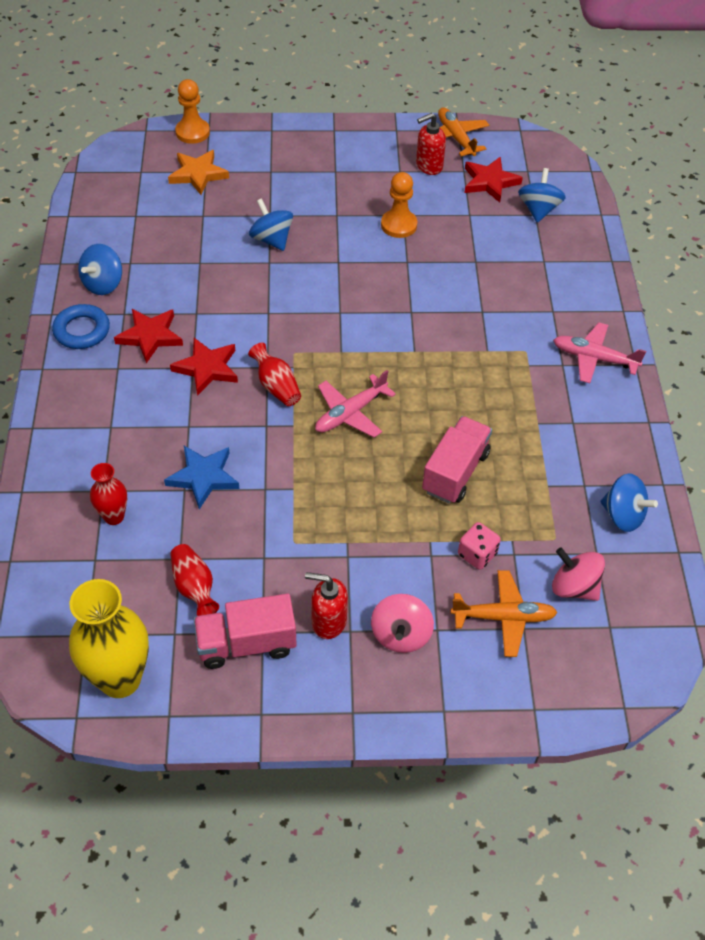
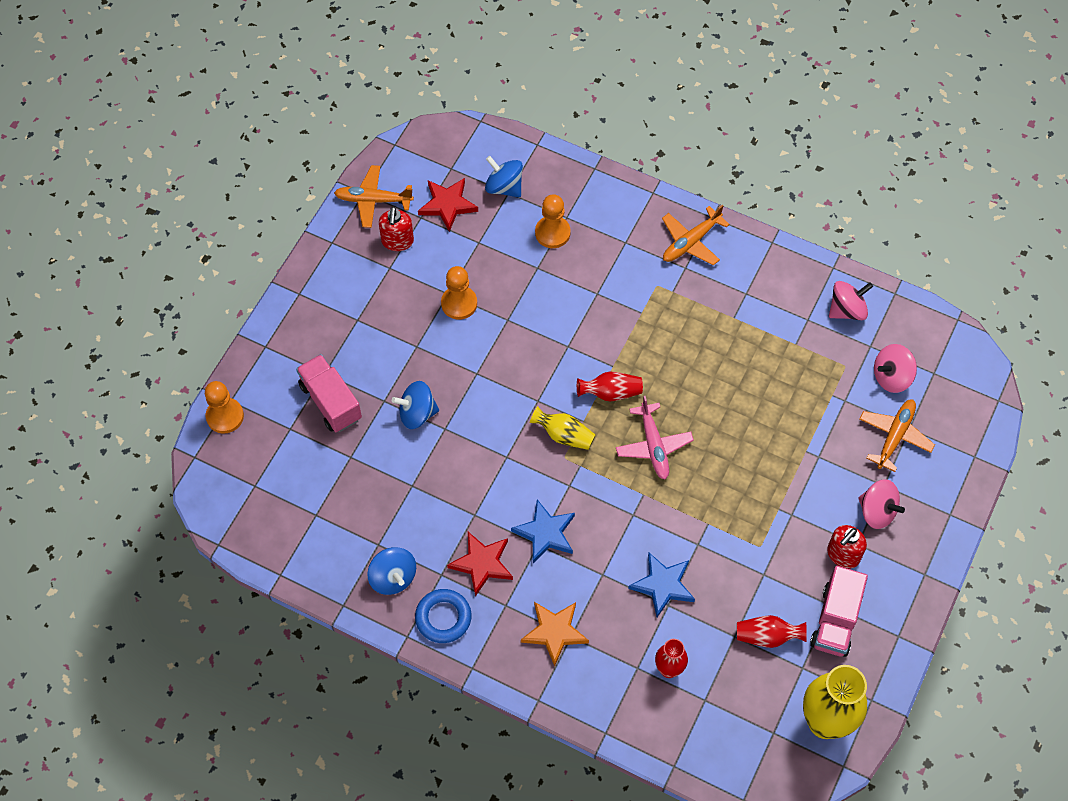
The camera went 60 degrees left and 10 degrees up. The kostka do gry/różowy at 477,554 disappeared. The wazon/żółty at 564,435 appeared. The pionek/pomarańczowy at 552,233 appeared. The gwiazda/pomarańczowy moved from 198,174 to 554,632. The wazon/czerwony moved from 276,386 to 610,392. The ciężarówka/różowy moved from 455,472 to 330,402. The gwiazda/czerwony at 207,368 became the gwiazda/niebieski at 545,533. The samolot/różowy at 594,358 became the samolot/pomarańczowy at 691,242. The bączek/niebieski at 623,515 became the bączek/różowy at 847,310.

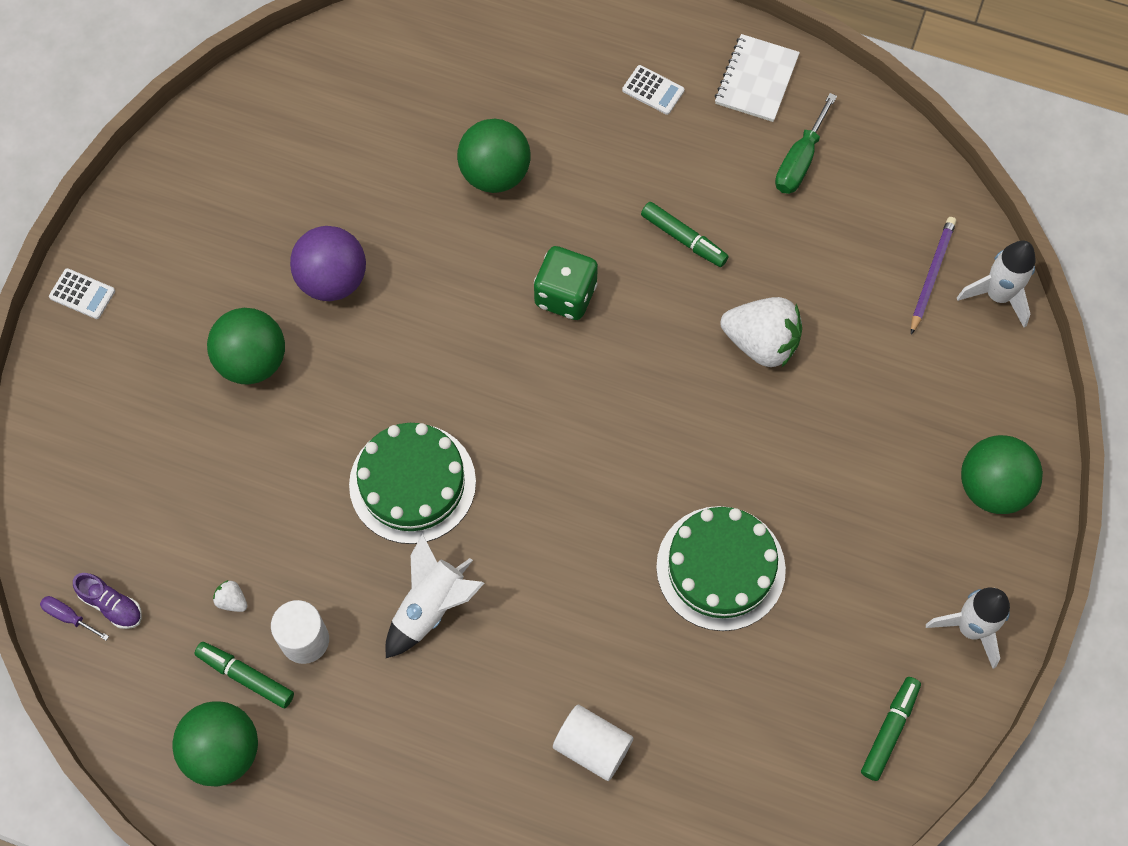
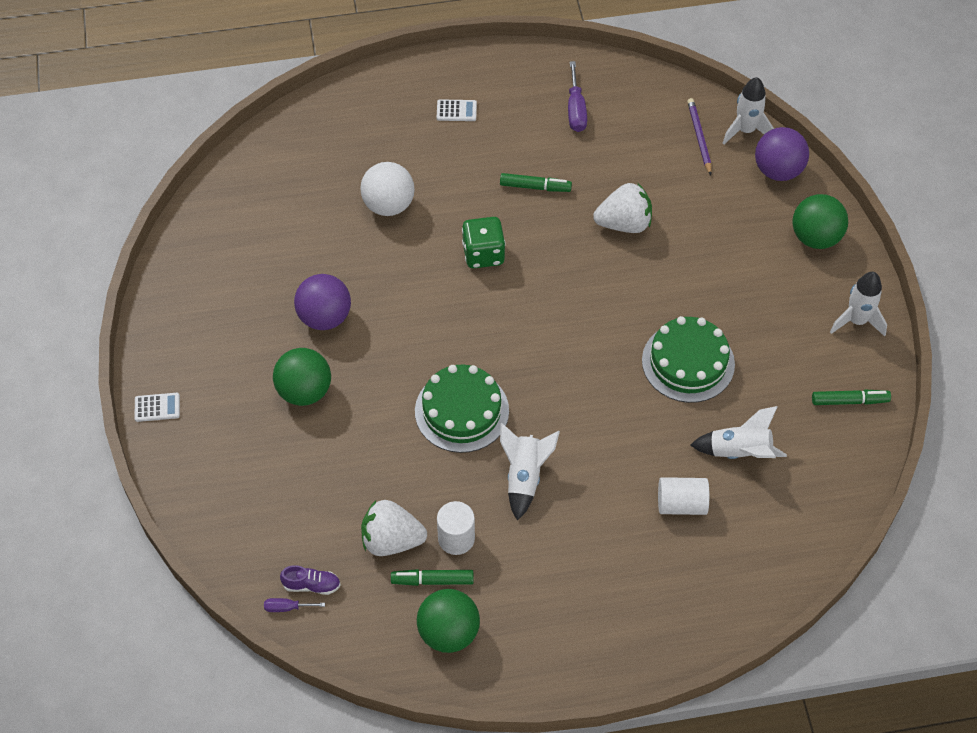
The camera went 30 degrees left and 10 degrees down. The zeszyt/biały at 756,80 disappeared. The rakieta/biały at 739,452 appeared. The piłka/fioletowy at 778,170 appeared. The piłka/zielony at 495,174 became the piłka/biały at 388,205. The śrubokręt/zielony at 799,161 became the śrubokręt/fioletowy at 576,110. The flamaster/zielony at 889,730 turned 90 degrees clockwise. The truskawka/biały at 232,600 changed to 2.42 times the size.

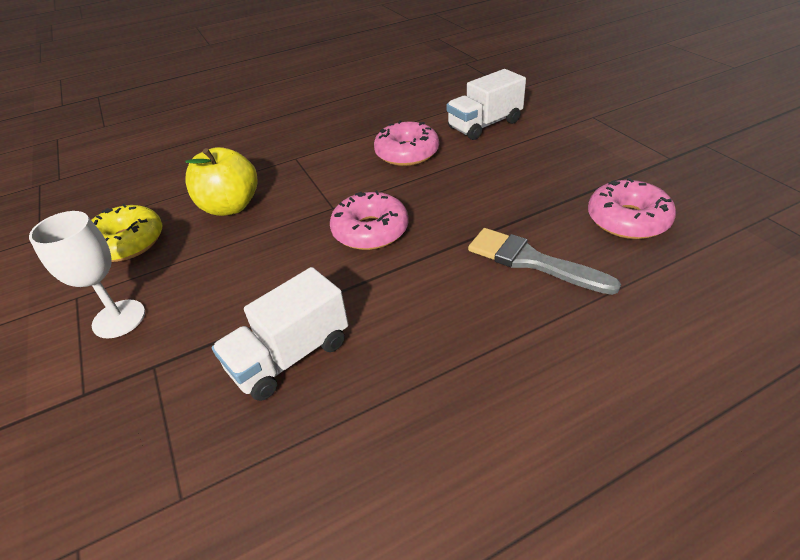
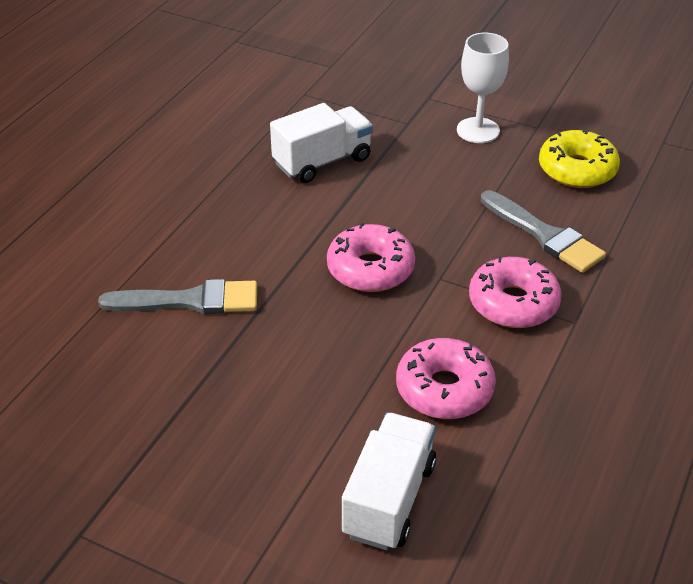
The camera went 140 degrees right and 0 degrees up. The donut/różowy moved from 627,220 to 513,303. The jabłko/żółty at 230,206 was replaced by the pędzel/szary at 544,235. The ciężarówka/biały at 290,356 turned 45 degrees clockwise.

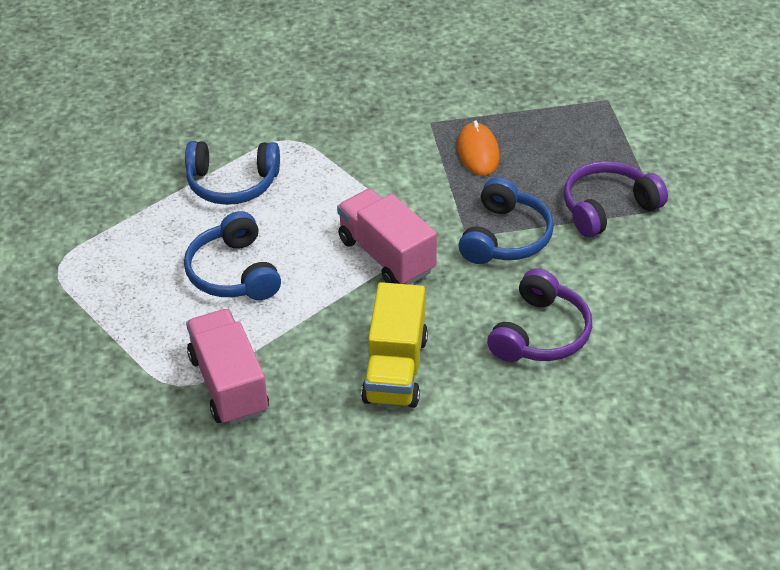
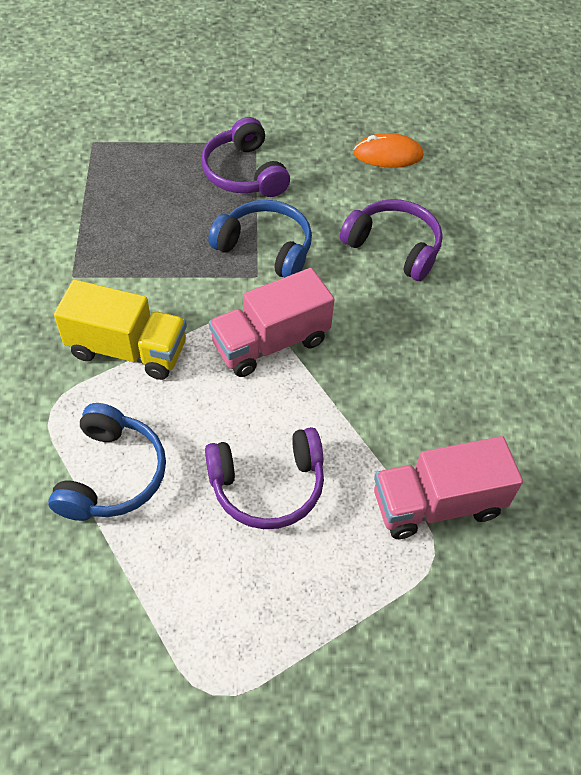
The camera went 85 degrees left and 10 degrees up. The ciężarówka/żółty moved from 395,369 to 127,350. The myszka/pomarańczowy moved from 478,152 to 388,155. The słuchawki/niebieski at 234,273 became the słuchawki/fioletowy at 267,485.

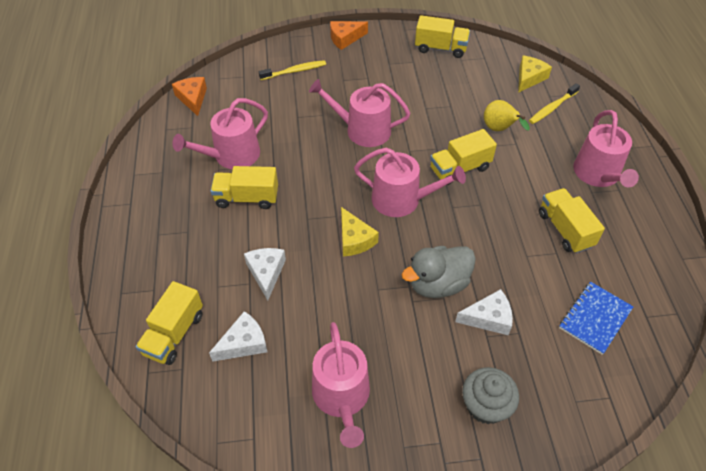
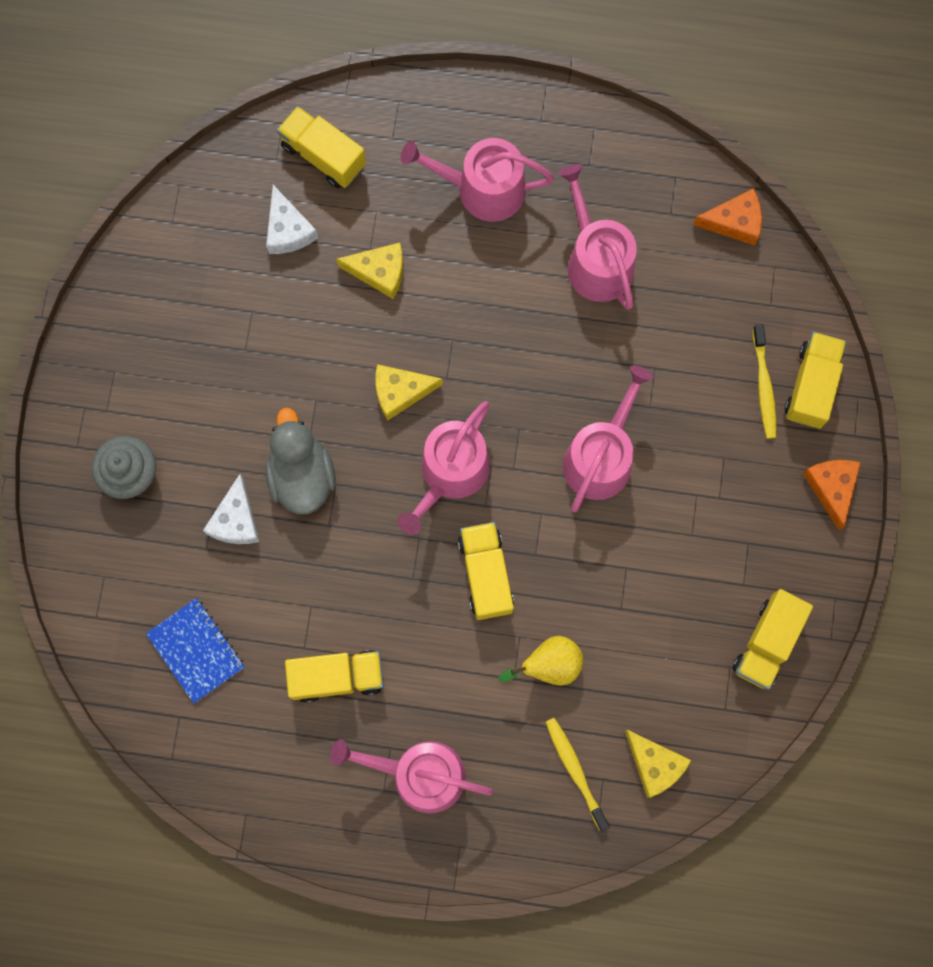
The camera went 105 degrees right and 25 degrees up. The ciężarówka/żółty moved from 247,198 to 811,386. The konewka/różowy moved from 342,397 to 482,189. The ser/biały at 266,273 became the ser/żółty at 379,272.

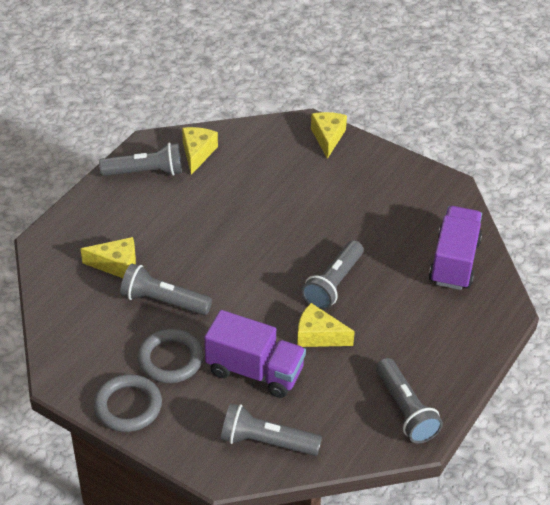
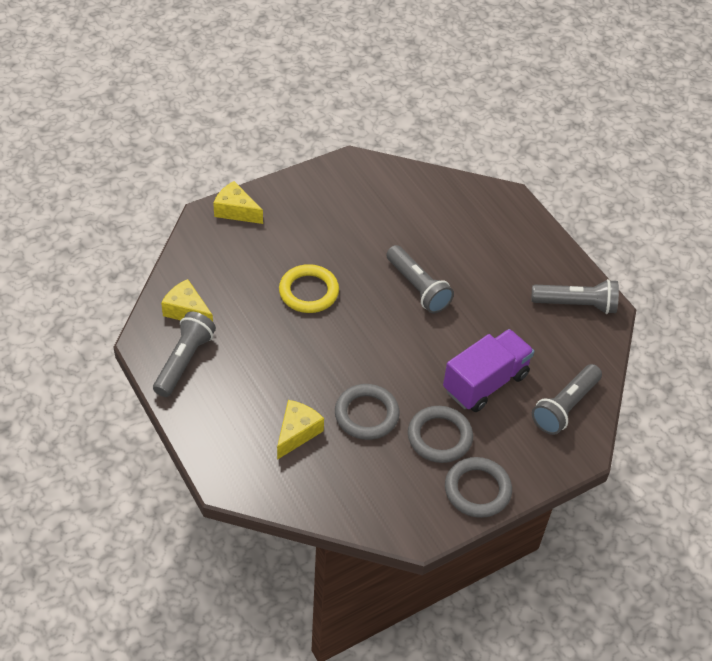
The camera went 65 degrees left and 5 degrees up. The ser/żółty at 318,336 disappeared. The ciężarówka/fioletowy at 454,262 disappeared. The pierścień/żółty at 308,292 appeared. The latarka/szary at 163,301 was replaced by the pierścień/szary at 366,414.

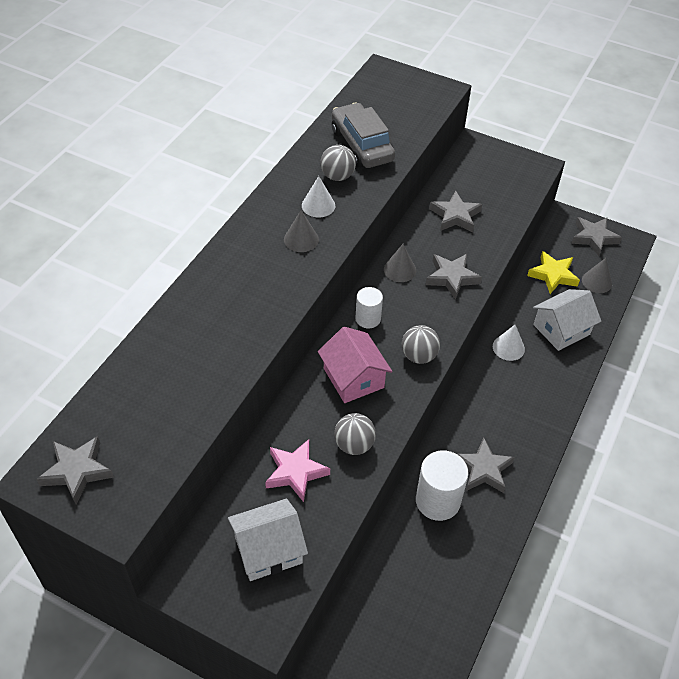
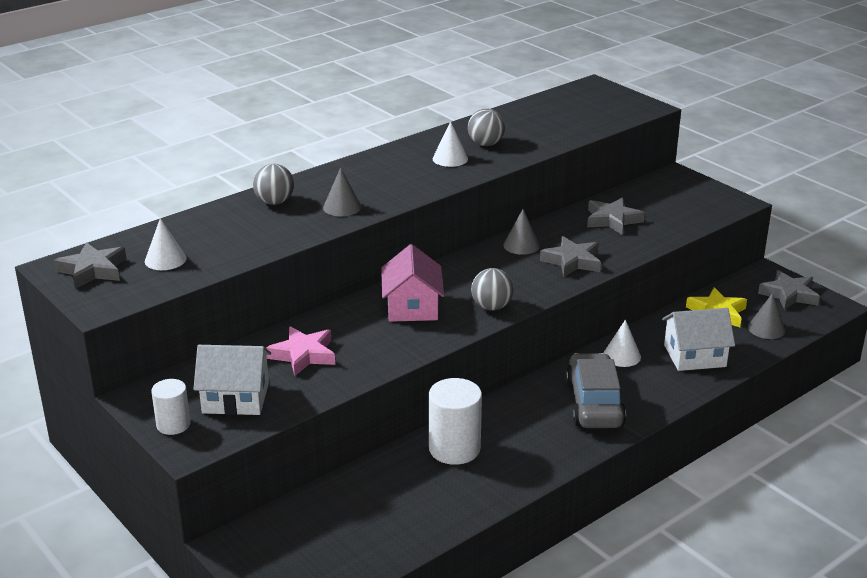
The camera went 25 degrees right and 20 degrees down. The gwiazda/szary at 483,469 disappeared. The stożek/biały at 165,259 appeared. The stożek/szary moved from 301,239 to 342,207. The samochód/szary moved from 362,145 to 594,403. The piłka/szary moved from 354,445 to 275,202. The walec/biały moved from 368,319 to 173,424.

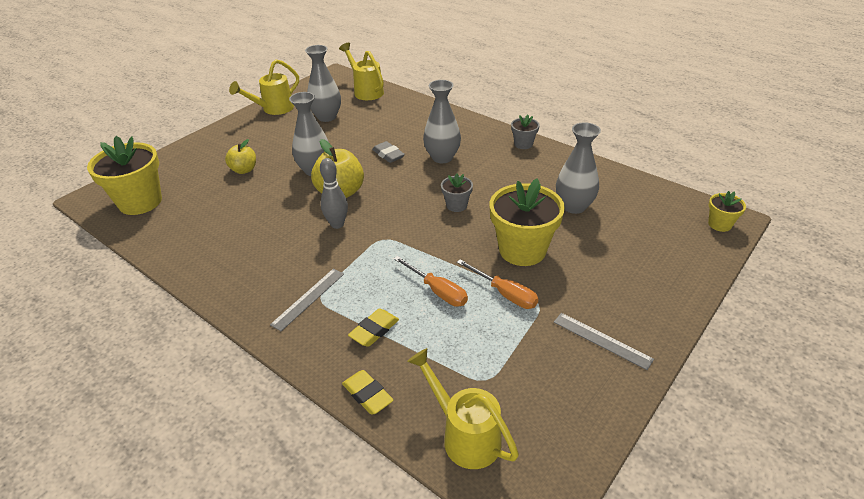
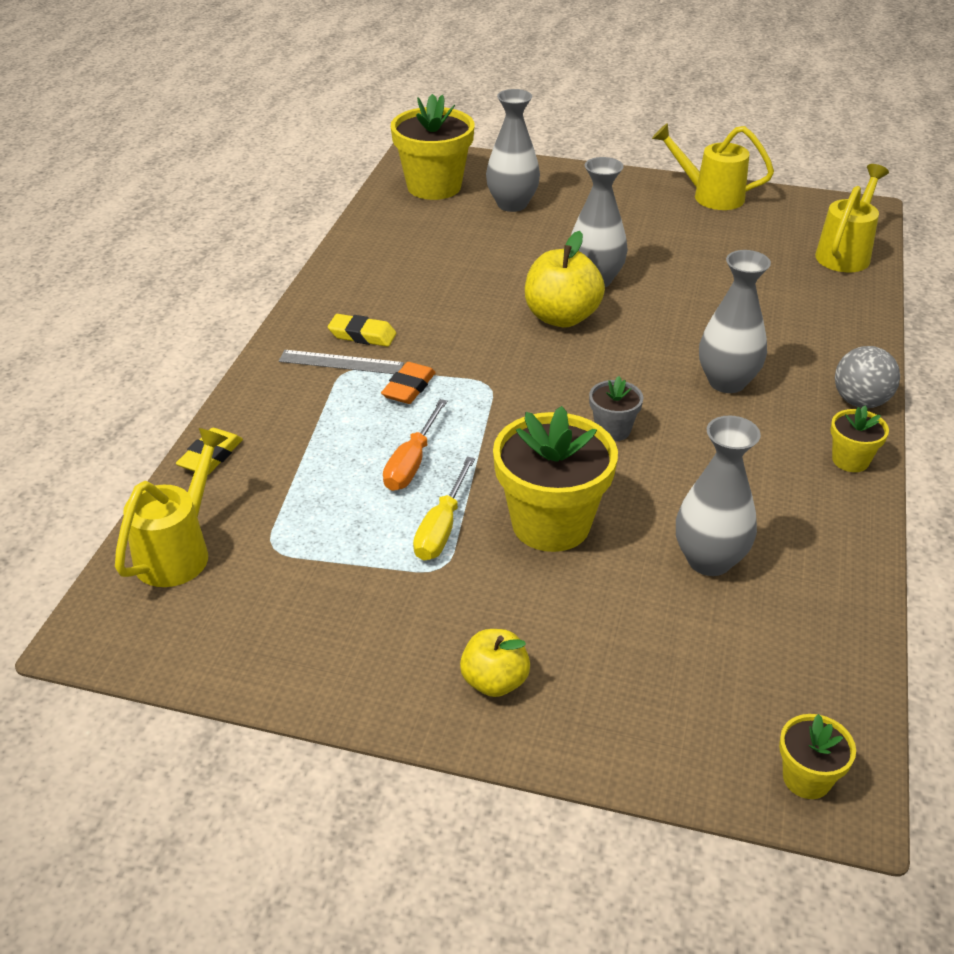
The camera went 65 degrees right and 0 degrees up. The kręgiel/szary at 337,224 disappeared. The gumka do mazania/szary at 388,155 disappeared. The linijka/szary at 602,340 disappeared. The gumka do mazania/pomarańczowy at 409,388 appeared. The piłka/szary at 860,401 appeared. The jabłko/żółty moved from 244,170 to 494,681. The wazon/szary moved from 327,117 to 512,204. The gumka do mazania/żółty moved from 374,330 to 362,335. The śrubokręt/pomarańczowy at 505,294 became the śrubokręt/żółty at 442,528. The doniczka/szary at 523,144 became the doniczka/żółty at 850,460.

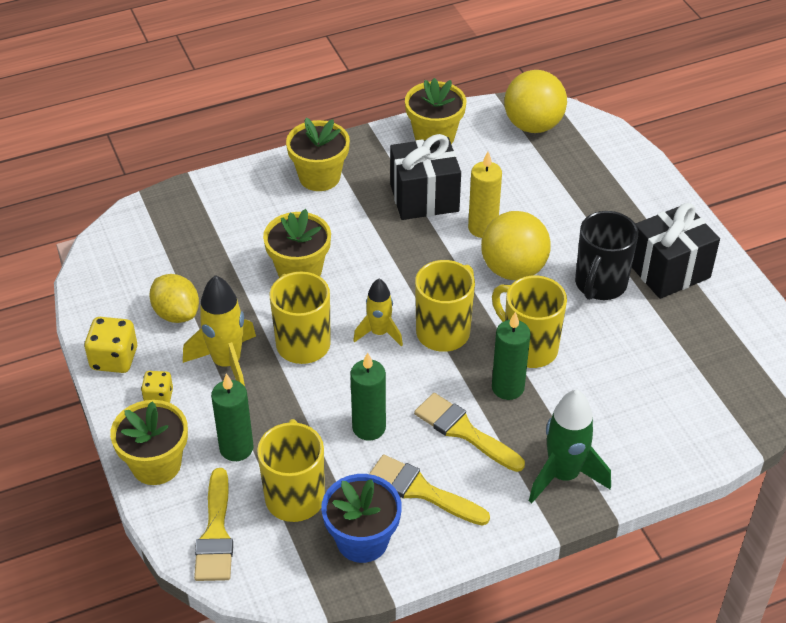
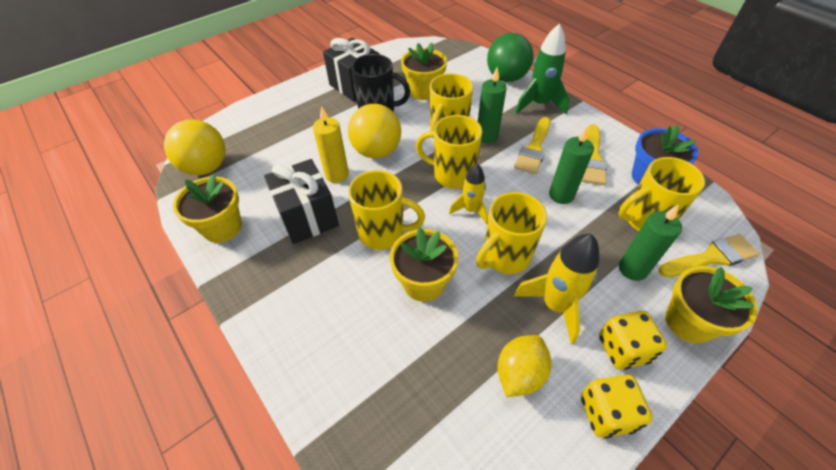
The camera went 105 degrees left and 5 degrees up. The kubek/żółty at 383,233 appeared. The piłka/zielony at 506,78 appeared. The doniczka/żółty moved from 319,177 to 424,91. The kostka do gry/żółty at 159,396 changed to 1.61 times the size.

